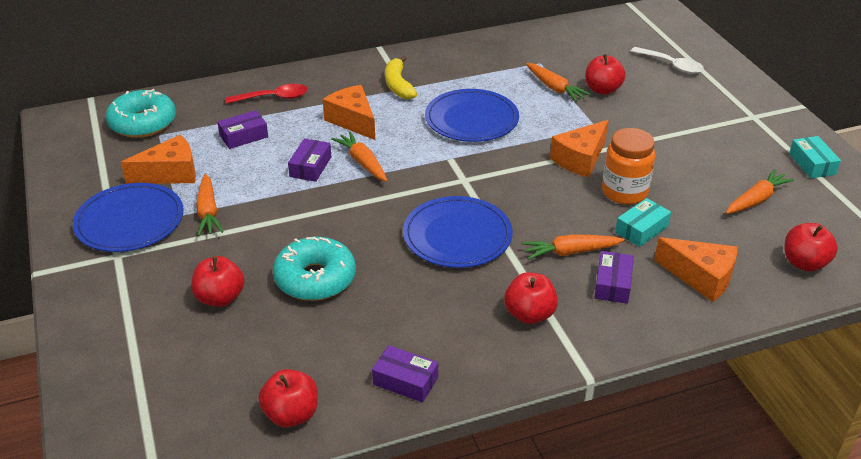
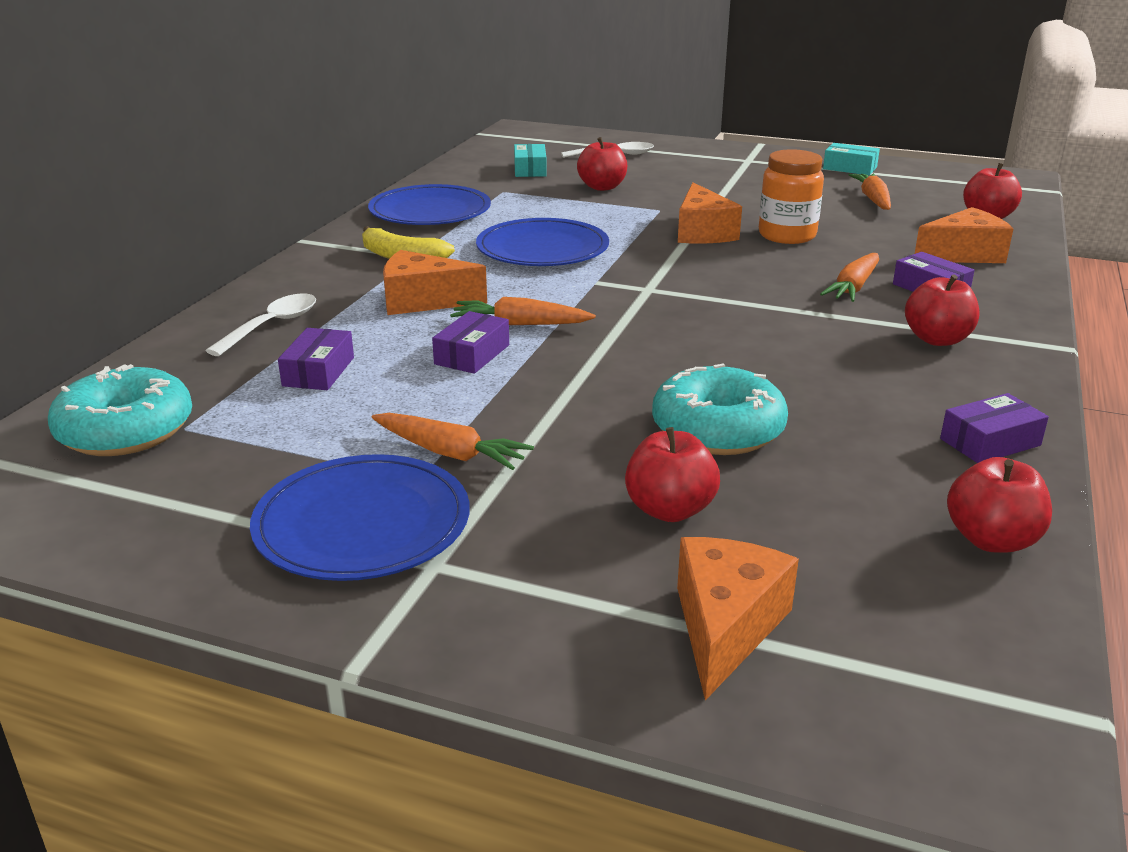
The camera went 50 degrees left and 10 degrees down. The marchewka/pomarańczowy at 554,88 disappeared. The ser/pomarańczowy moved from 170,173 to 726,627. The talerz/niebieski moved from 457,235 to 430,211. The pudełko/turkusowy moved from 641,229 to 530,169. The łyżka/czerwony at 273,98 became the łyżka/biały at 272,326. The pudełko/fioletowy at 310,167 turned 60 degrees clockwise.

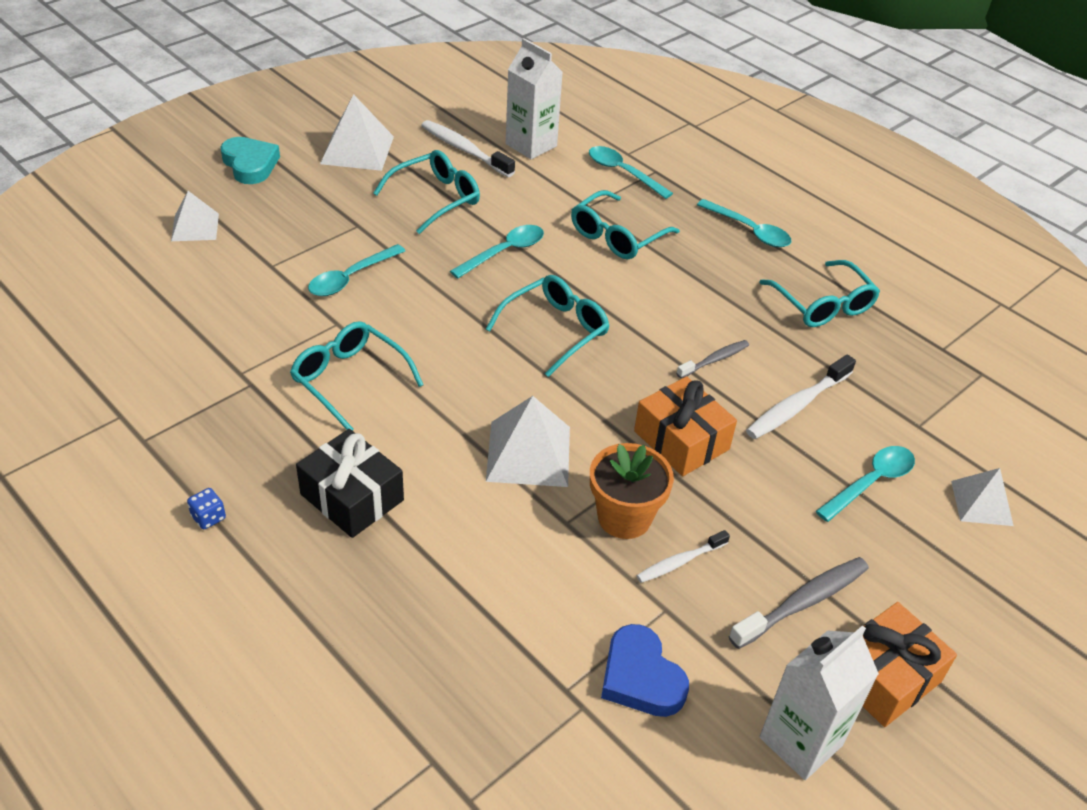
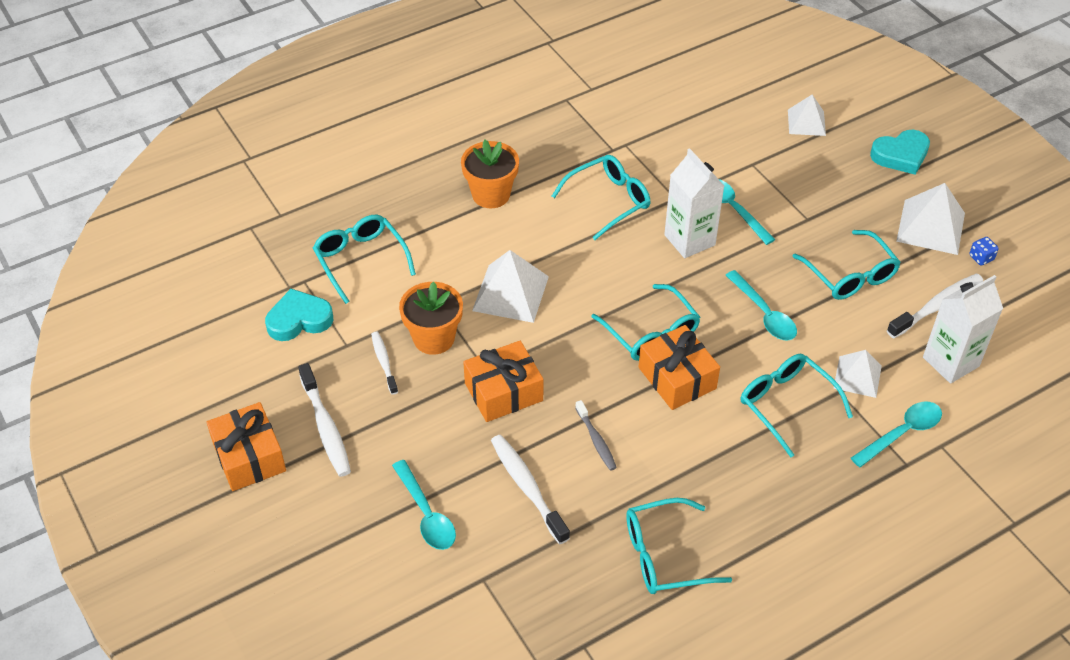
The camera went 105 degrees right and 5 degrees up. The łyżka/turkusowy at 749,230 disappeared. The okulary/turkusowy at 360,260 appeared. The prezent/pomarańczowy at 677,378 appeared. The kostka do gry/niebieski moved from 208,517 to 981,258. The karton mleka/biały moved from 801,741 to 689,240. The piramida/biały moved from 981,503 to 857,376. The prezent/czarny at 352,497 was replaced by the doniczka/pomarańczowy at 491,195. The serce/niebieski at 640,677 became the serce/turkusowy at 299,320. The szczoteczka do zębów/szary at 803,602 became the szczoteczka do zębów/biały at 326,427.

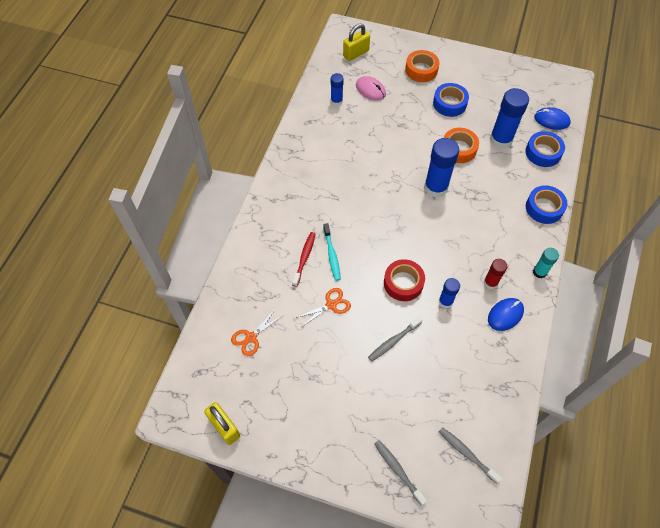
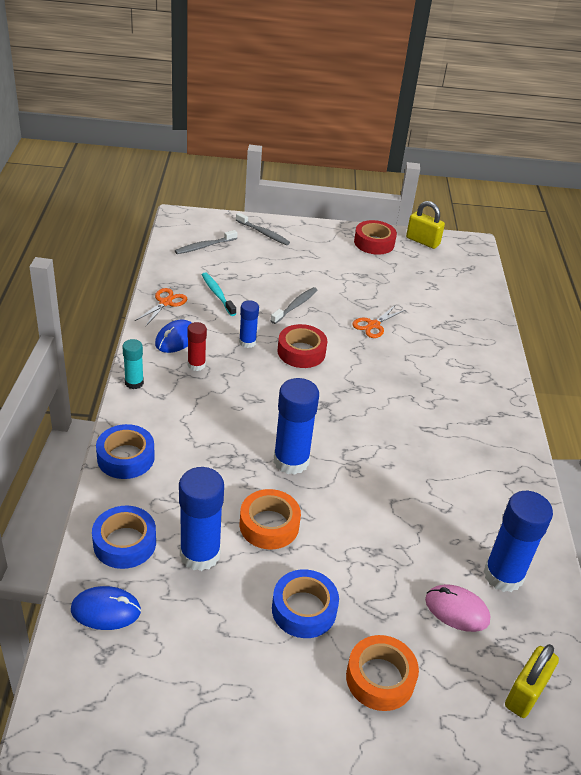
The camera went 160 degrees right and 20 degrees down. The szczoteczka do zębów/czerwony at 304,258 disappeared. The taśma klejąca/czerwony at 374,243 appeared. The nożyczki/pomarańczowy moved from 251,337 to 165,302. The szczoteczka do zębów/turkusowy moved from 331,255 to 217,294. The szczoteczka do zębów/szary at 467,454 turned 120 degrees clockwise. The klej w sztyfcie/niebieski at 336,101 changed to 1.81 times the size.

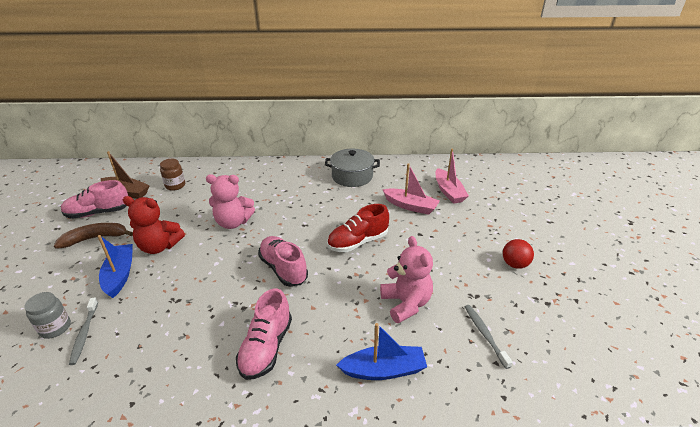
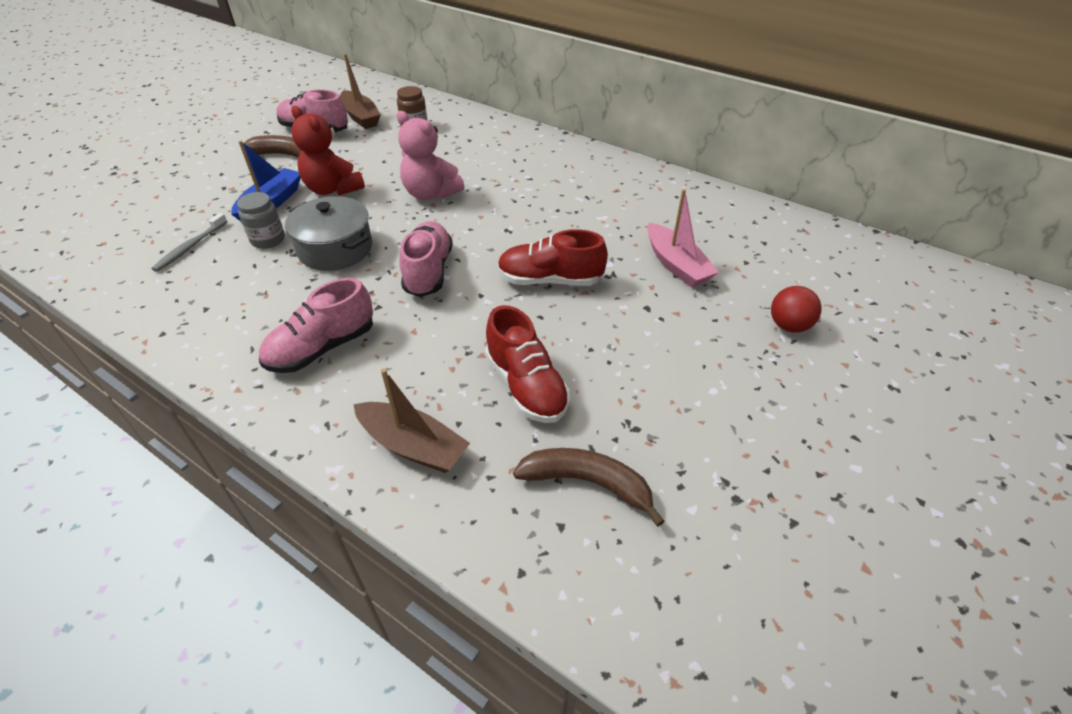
The camera went 35 degrees right and 10 degrees up. The łódka/różowy at 448,192 disappeared. The słoik/szary moved from 55,328 to 268,240. The garnek/szary moved from 352,176 to 335,249. The piłka/czerwony moved from 514,264 to 788,326. The miś/różowy at 406,303 was replaced by the but/czerwony at 526,386. The szczoteczka do zębów/szary at 485,334 was replaced by the banan/brązowy at 587,482. The łódka/niebieski at 384,370 became the łódka/brązowy at 413,446.

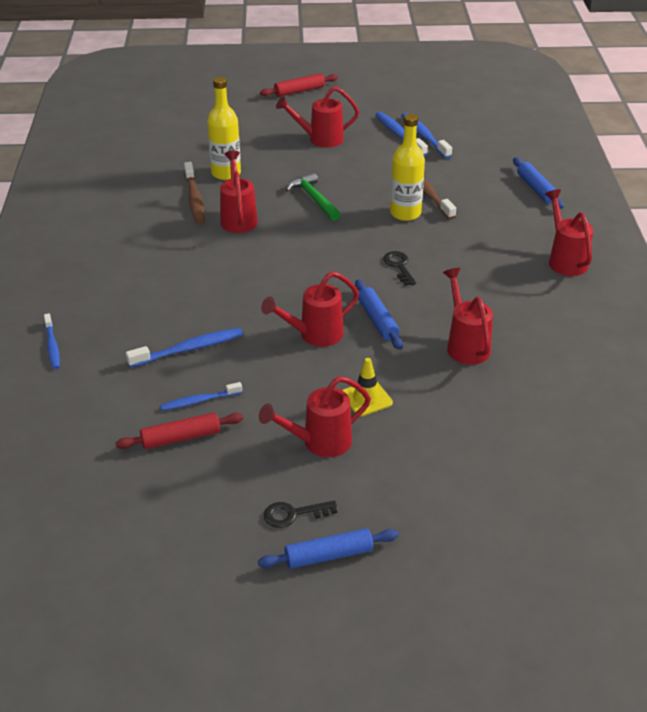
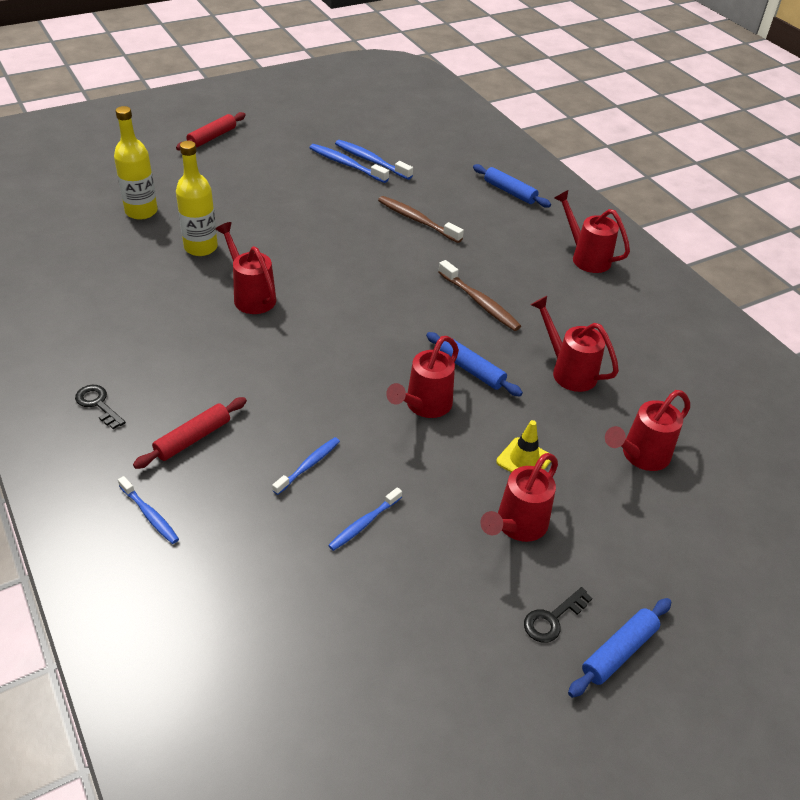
The camera went 30 degrees left and 5 degrees up. The młotek/zielony at 313,198 disappeared. The wałek do ciasta/czerwony moved from 181,438 to 193,439. The szczoteczka do zębów/brązowy moved from 194,199 to 480,302. The konewka/czerwony moved from 320,139 to 640,456. The klucz/czarny moved from 399,266 to 98,404. The butelka/żółty moved from 405,213 to 141,211. The szczoteczka do zębów/niebieski at 189,349 changed to 0.66 times the size.

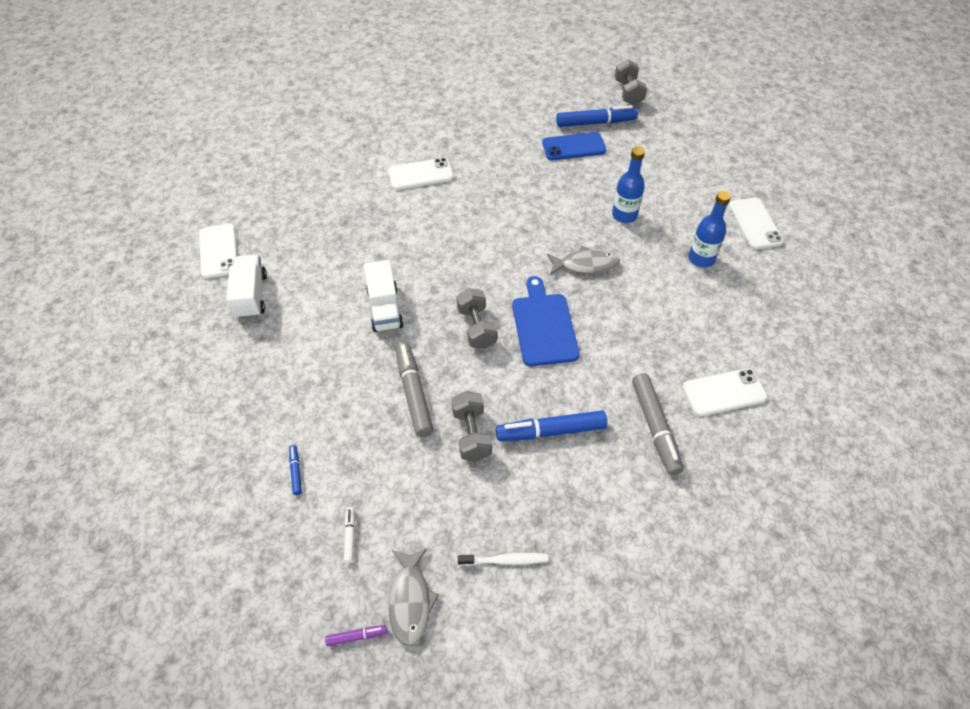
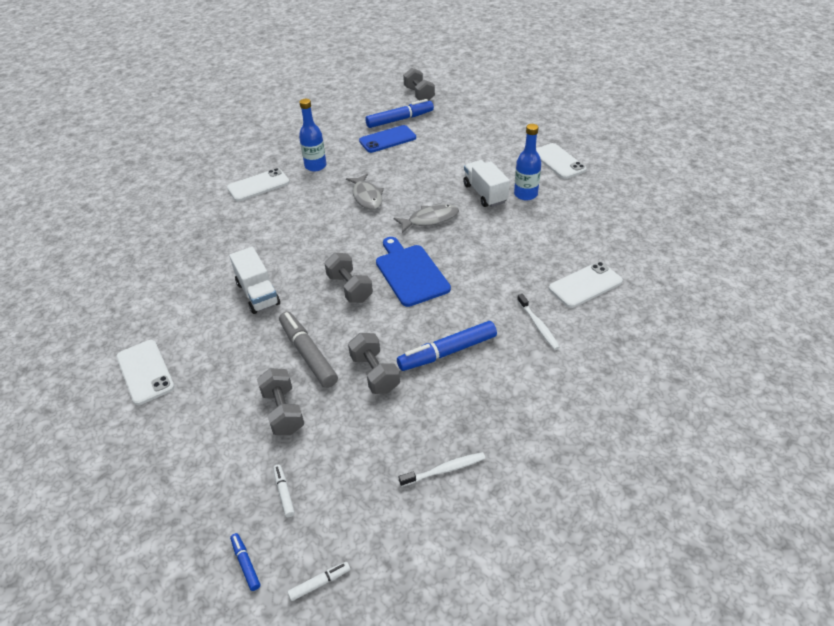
The camera went 15 degrees left and 10 degrees down. The hantel/szary at 283,411 appeared. The telefon/biały moved from 218,251 to 145,372. The ciężarówka/biały moved from 251,296 to 485,194. The flamaster/niebieski moved from 296,472 to 245,563. The ryba/szary moved from 410,601 to 367,197. The butelka/niebieski moved from 624,215 to 315,166. The flamaster/szary at 655,427 was replaced by the szczoteczka do zębów/biały at 538,325. The flamaster/fioletowy at 356,636 became the flamaster/biały at 320,583.

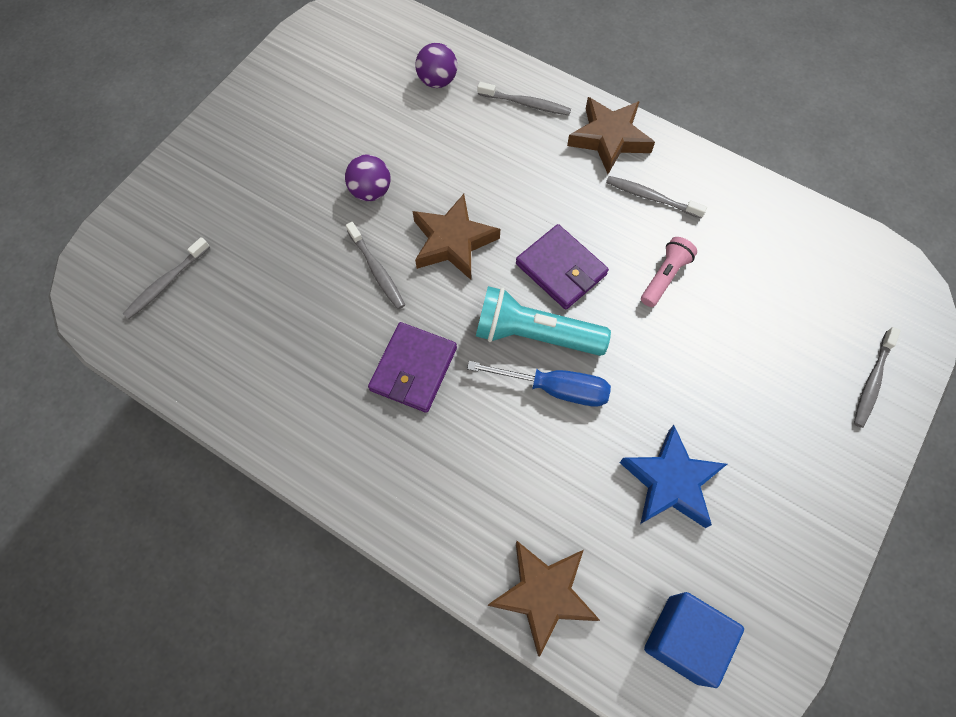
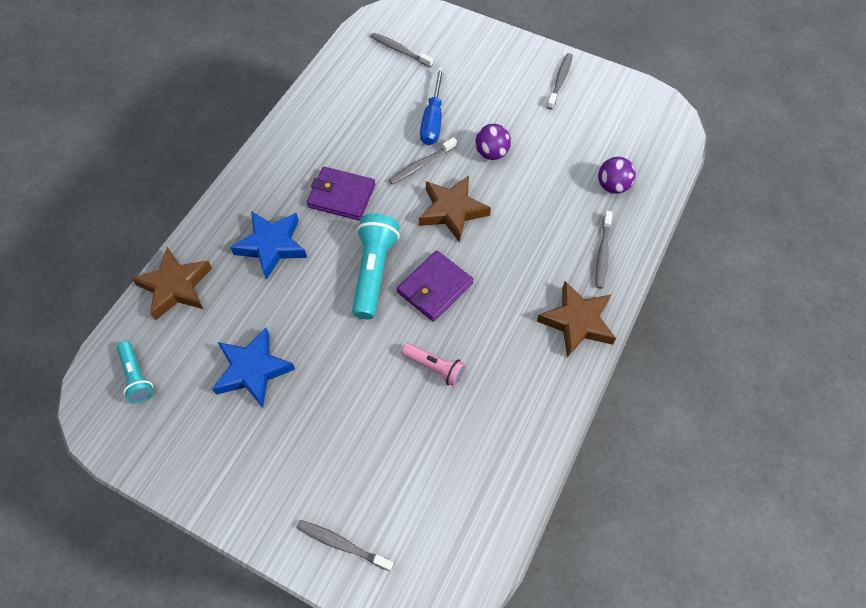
The camera went 85 degrees right and 5 degrees down. The gwiazda/niebieski at 272,246 appeared. The śrubokręt/niebieski moved from 555,388 to 433,120. The szczoteczka do zębów/szary moved from 651,197 to 560,81. The sześcian/niebieski at 683,639 was replaced by the latarka/turkusowy at 137,377.

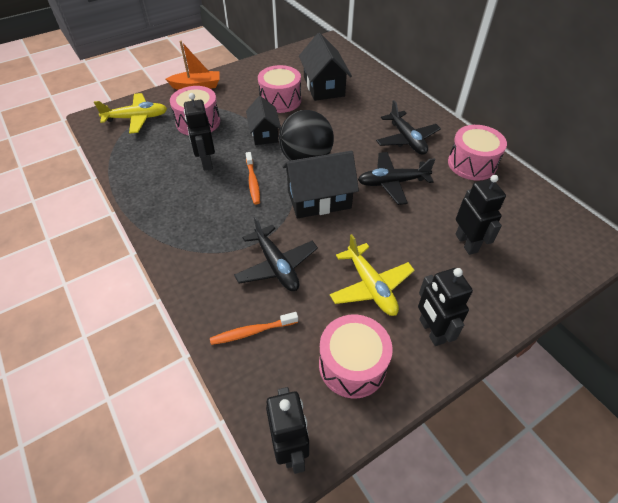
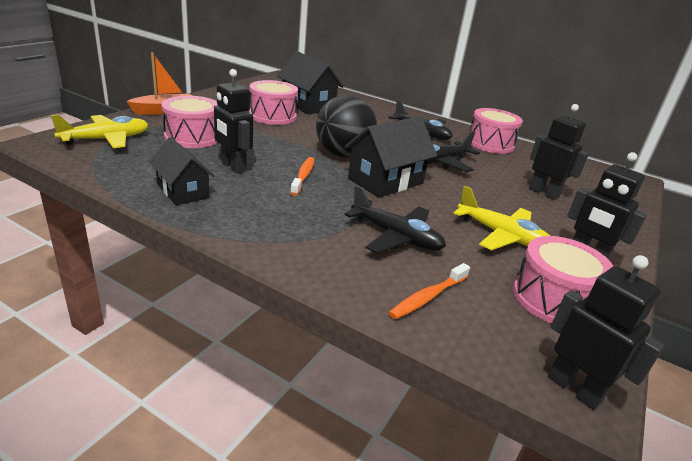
The camera went 30 degrees left and 20 degrees down. The domek/czarny moved from 264,133 to 183,191. The szczoteczka do zębów/pomarańczowy at 253,182 turned 135 degrees counterclockwise.

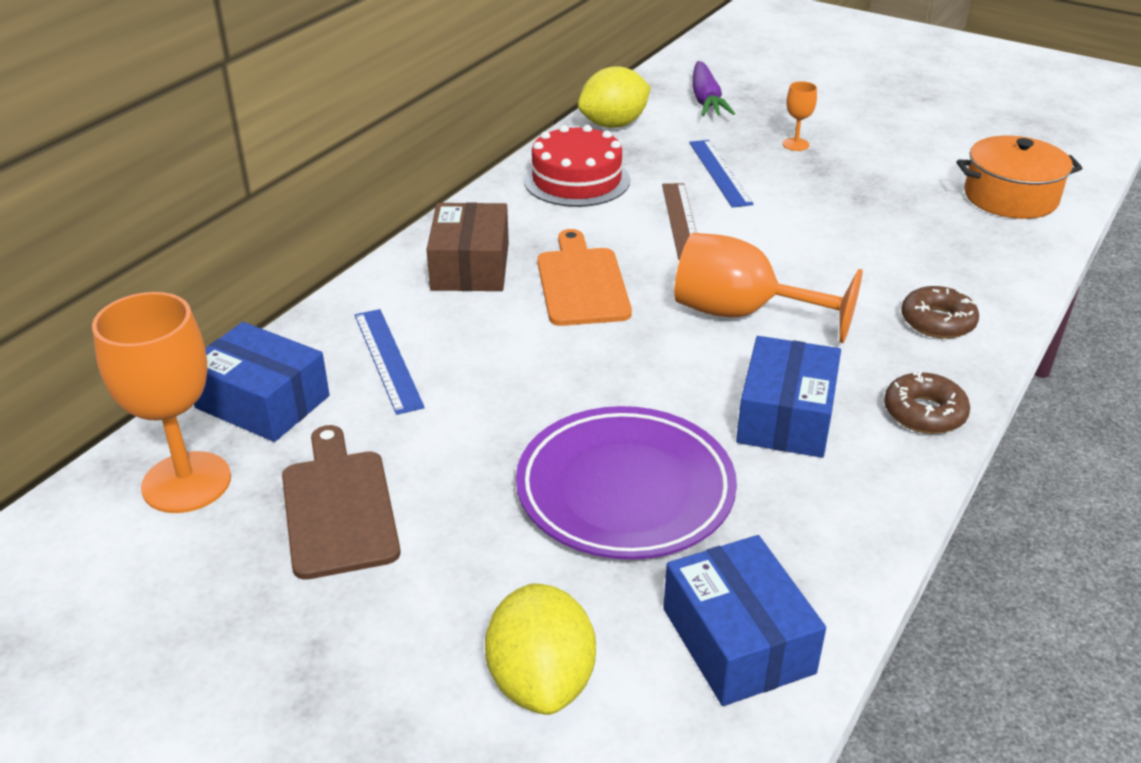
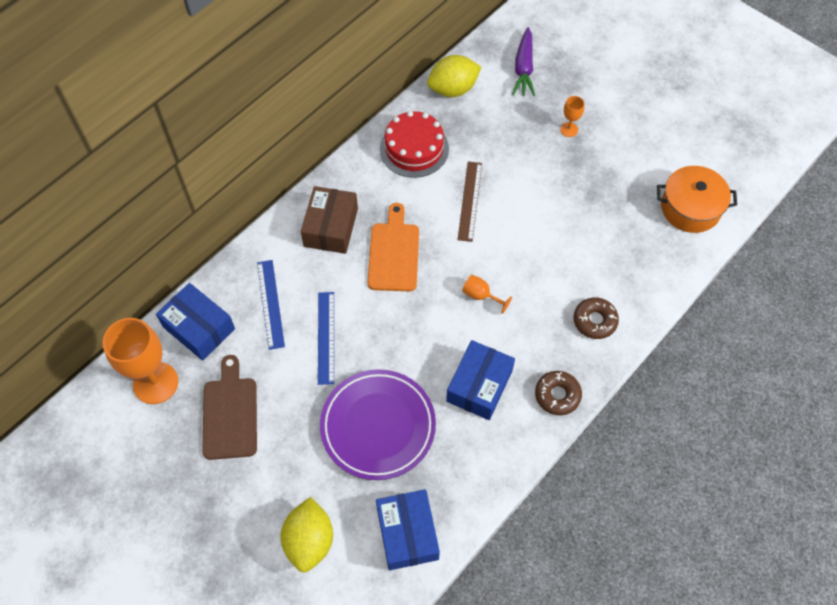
The camera went 10 degrees right and 25 degrees up. The linijka/niebieski moved from 719,172 to 326,337. The kielich/pomarańczowy at 741,314 changed to 0.46 times the size.

